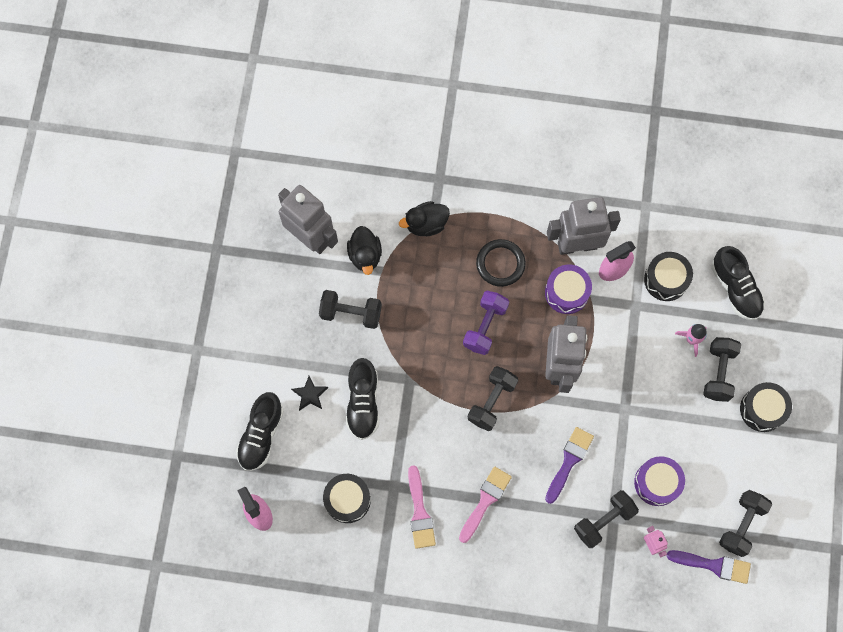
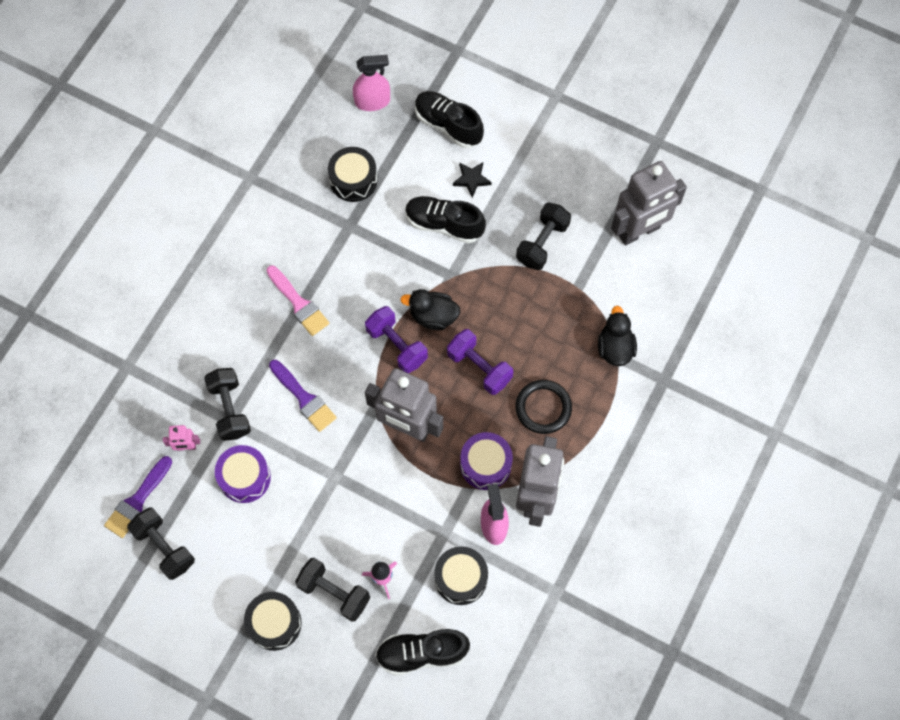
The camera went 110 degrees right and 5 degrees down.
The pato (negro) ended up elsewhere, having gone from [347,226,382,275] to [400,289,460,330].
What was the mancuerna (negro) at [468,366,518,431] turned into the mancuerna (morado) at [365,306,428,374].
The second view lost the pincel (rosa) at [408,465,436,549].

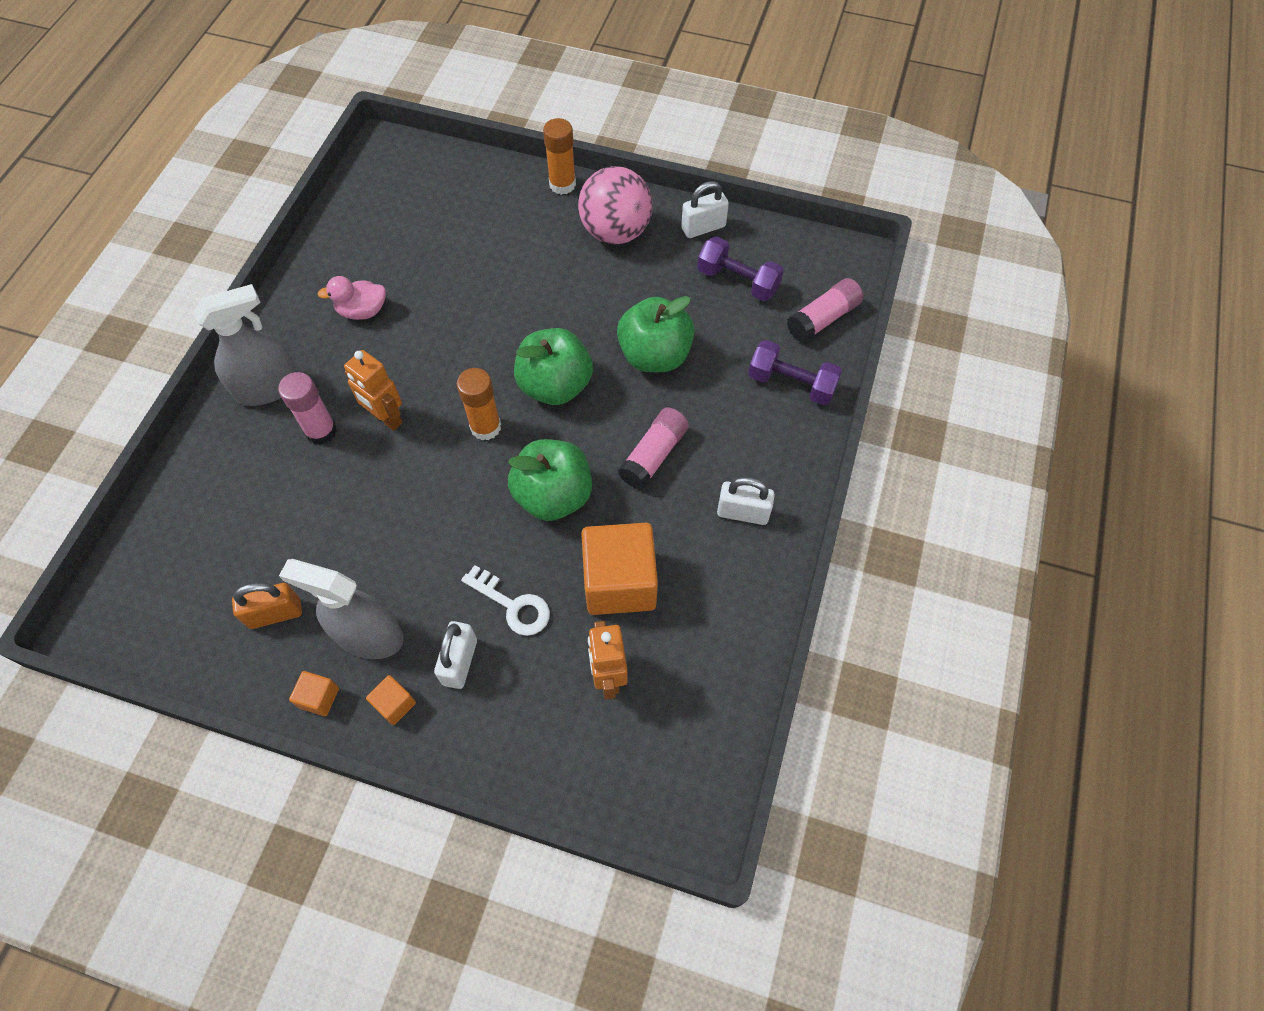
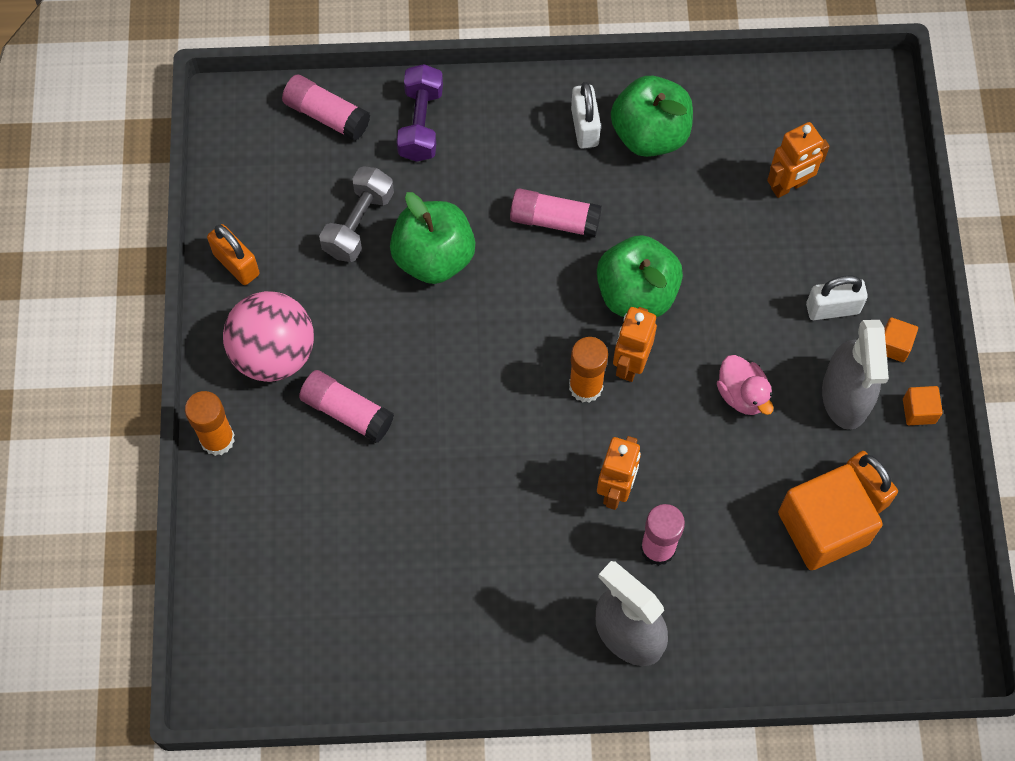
The camera went 110 degrees left and 5 degrees up.
What was the candado (blanco) at [681,181,729,238] turned into the candado (naranja) at [207,224,260,285].
The second view lost the mancuerna (morado) at [697,236,784,301].
The pato (rosa) ended up elsewhere, having gone from [318,276,386,320] to [717,355,773,415].
The manzana (verde) ended up elsewhere, having gone from [514,328,593,405] to [611,76,693,157].
The cubo (naranja) ended up elsewhere, having gone from [581,523,658,615] to [778,464,883,570].
The second view lost the llave (blanco) at [461,565,550,636].
The second view gained the mancuerna (gris) at [319,166,394,262].
The second view gained the robot (naranja) at [613,307,657,382].
The second view gained the barra de pegamento (rosa) at [299,370,394,443].

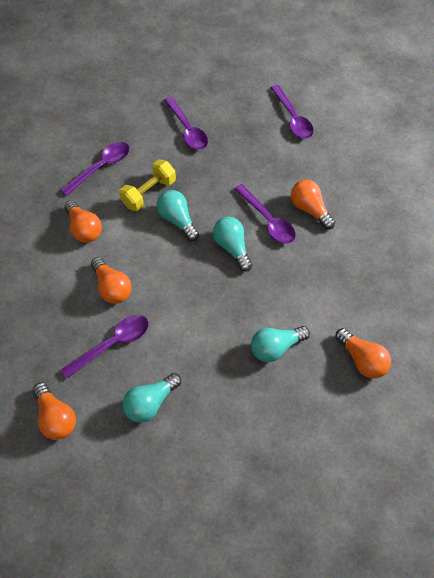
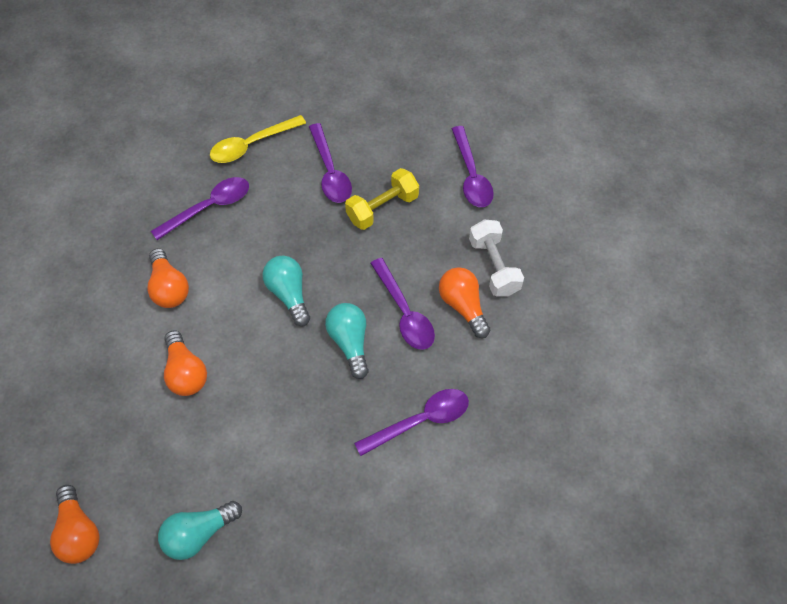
The camera went 10 degrees right and 0 degrees up.
The mancuerna (amarillo) ended up elsewhere, having gone from [119,160,176,211] to [345,168,419,230].
The cuchara (morado) ended up elsewhere, having gone from [61,315,149,379] to [354,389,469,456].
The second view lost the bombilla (turquesa) at [251,326,310,362].
The second view lost the bombilla (naranja) at [335,328,391,378].
The second view gained the cuchara (amarillo) at [210,115,306,163].
The second view gained the mancuerna (blanco) at [469,220,524,297].

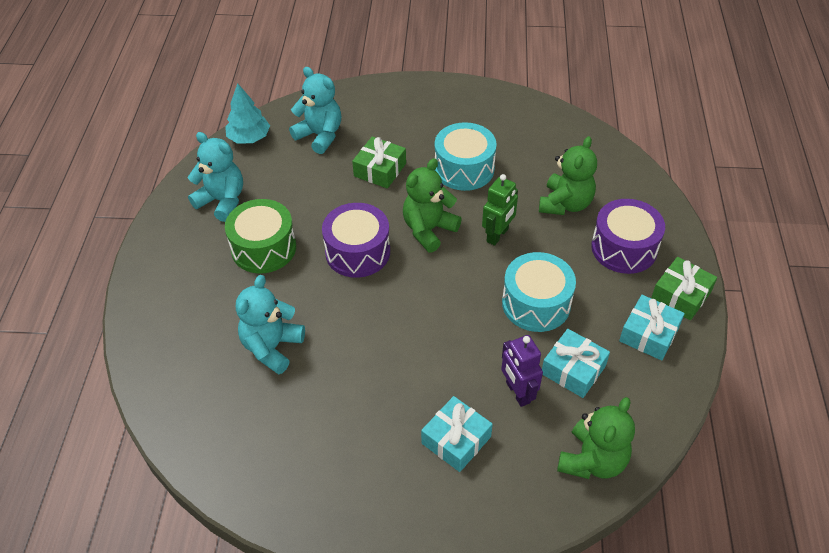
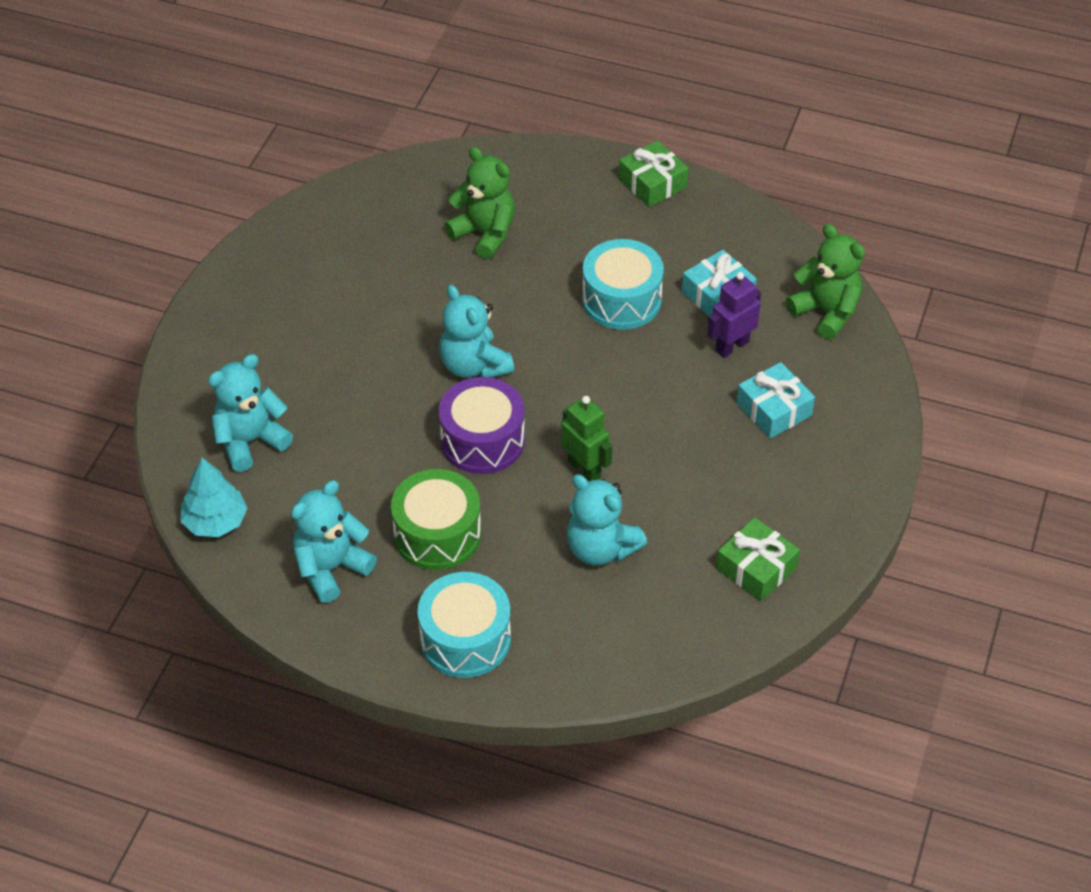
The camera went 75 degrees left and 0 degrees up.
The tambor (turquesa) ended up elsewhere, having gone from [435,122,497,191] to [418,572,511,678].
The regalo (verde) ended up elsewhere, having gone from [352,136,406,189] to [716,517,800,601].
What was the osito (verde) at [403,158,462,253] turned into the osito (turquesa) at [439,285,514,378].
The robot (verde) ended up elsewhere, having gone from [482,174,518,246] to [561,396,612,481].
The second view lost the tambor (morado) at [591,199,665,274].
The second view lost the regalo (turquesa) at [619,295,685,361].
The robot (morado) at [501,335,543,407] ended up facing another way, 150 degrees clockwise from before.

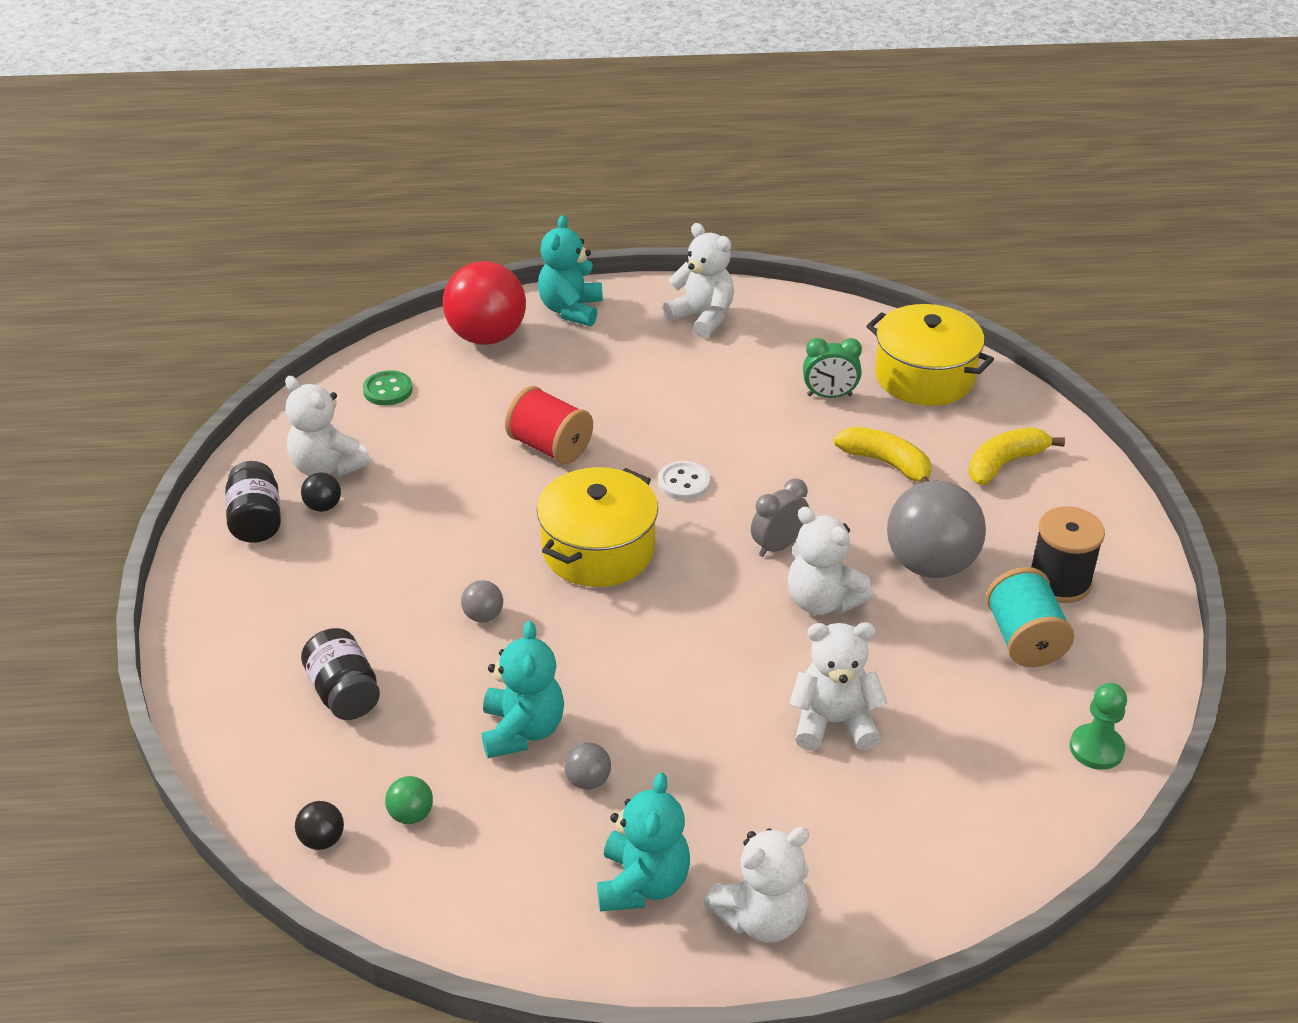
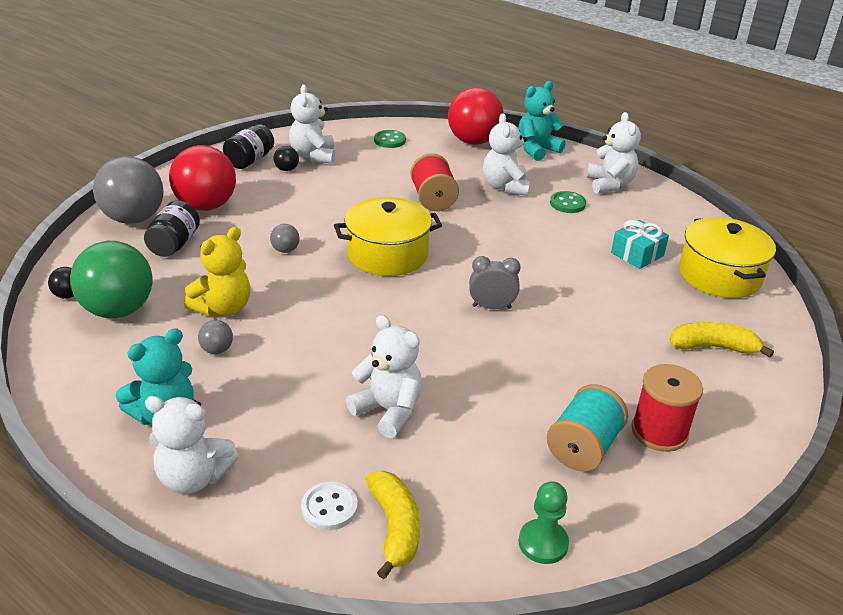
The camera went 40 degrees right and 5 degrees down.
Where the despertador (verde) stood at [803,338,862,398], the regalo (turquesa) came to stand at [611,220,669,269].
The plátano (amarillo) ended up elsewhere, having gone from [833,427,932,483] to [366,471,420,579].
The botón (blanco) ended up elsewhere, having gone from [658,461,710,500] to [301,482,358,530].
The pelota (gris) ended up elsewhere, having gone from [887,481,986,578] to [93,156,163,224].
The osito (blanco) ended up elsewhere, having gone from [788,506,873,615] to [483,113,530,196].
What was the carrete (negro) at [1031,506,1105,603] turned into the carrete (rojo) at [631,364,703,452].
What was the osito (turquesa) at [482,621,564,758] turned into the osito (amarillo) at [184,227,250,316].
The size of the pelota (verde) at [385,776,433,824] changed by a factor of 2.36.
The second view gained the pelota (rojo) at [169,145,236,211].
The second view gained the botón (verde) at [550,191,586,213].

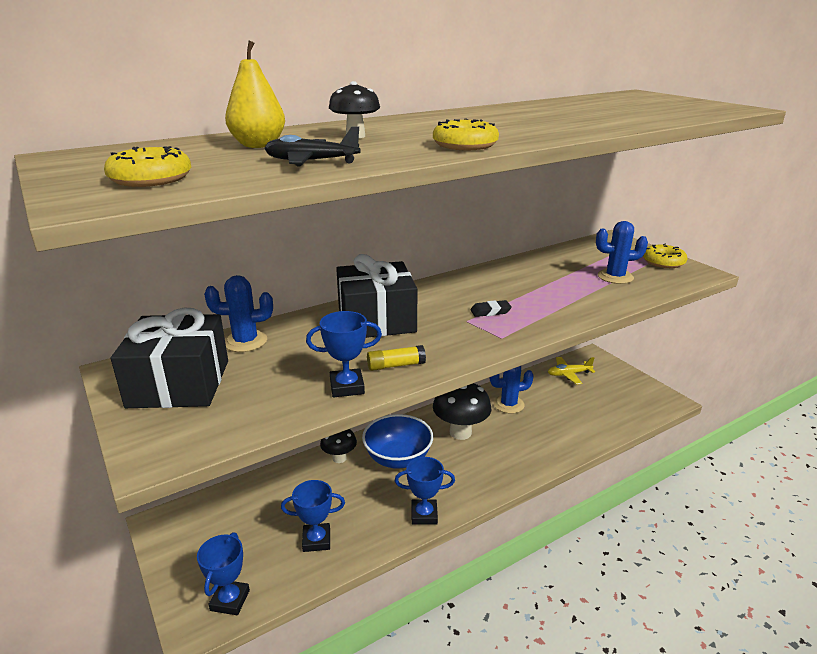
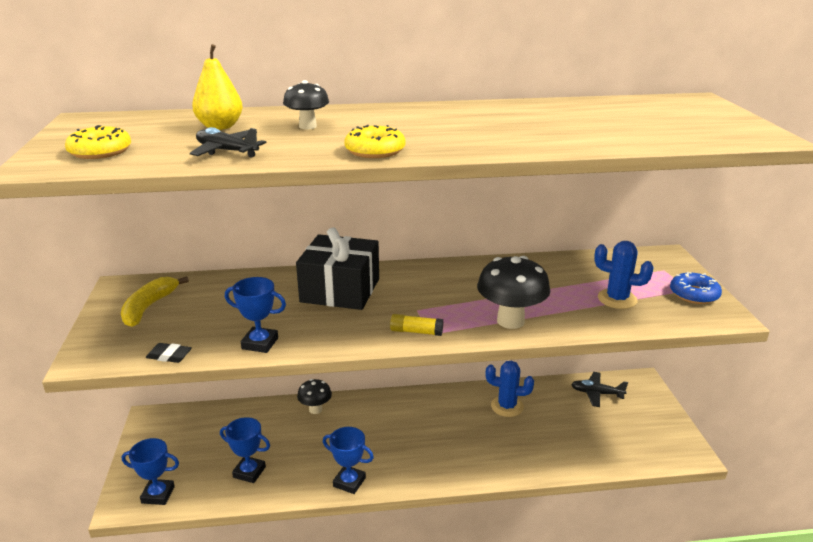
The camera went 25 degrees right and 0 degrees up.
What was the rosquilla (amarillo) at [643,244,687,268] turned into the rosquilla (azul) at [670,272,722,304].
The second view lost the cactus (azul) at [204,275,273,352].
The goma de borrar (negro) ended up elsewhere, having gone from [470,300,512,317] to [146,343,192,363].
Where the regalo (negro) stood at [111,307,228,408], the plátano (amarillo) came to stand at [121,276,189,327].
The barra de pegamento (amarillo) ended up elsewhere, having gone from [367,345,426,371] to [390,314,443,336].
What was the avión (amarillo) at [548,357,595,385] turned into the avión (negro) at [571,372,628,407].
The seta (negro) ended up elsewhere, having gone from [433,383,491,440] to [477,256,550,329].
The second view lost the cuenco (azul) at [362,414,433,469].
The trofeo (azul) at [197,532,250,615] ended up facing another way, 60 degrees clockwise from before.

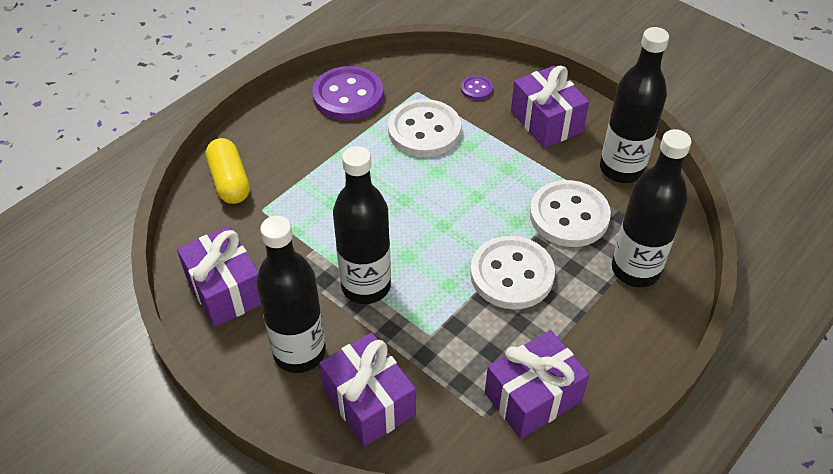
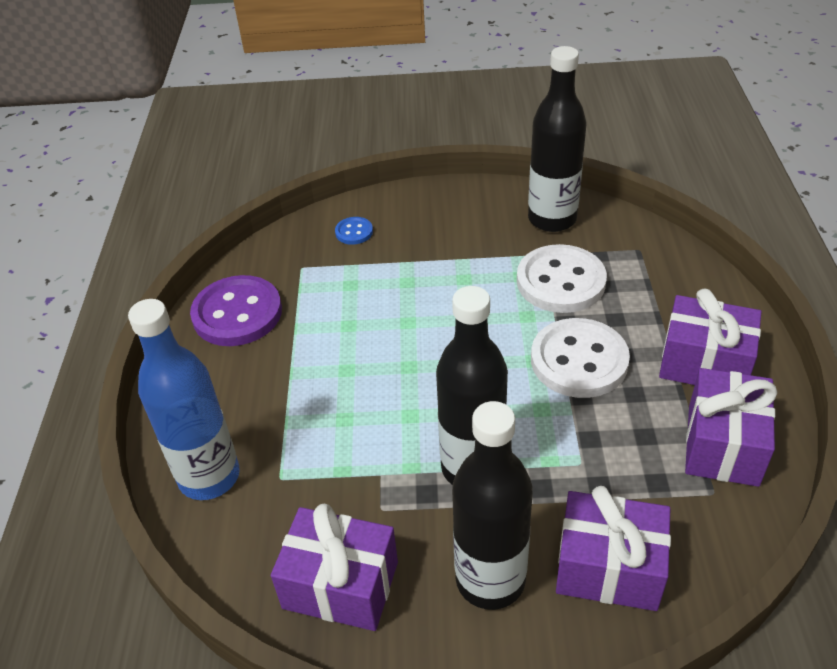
The camera went 40 degrees left and 5 degrees down.
The regalo (morado) ended up elsewhere, having gone from [511,66,589,148] to [659,288,762,385].
What was the botón (morado) at [461,75,493,100] turned into the botón (azul) at [335,217,373,245].
The second view lost the botón (blanco) at [388,99,461,157].
The second view lost the botella (negro) at [612,129,691,287].
Where the cápsula (amarillo) stood at [206,138,250,204], the botella (azul) came to stand at [128,299,240,500].

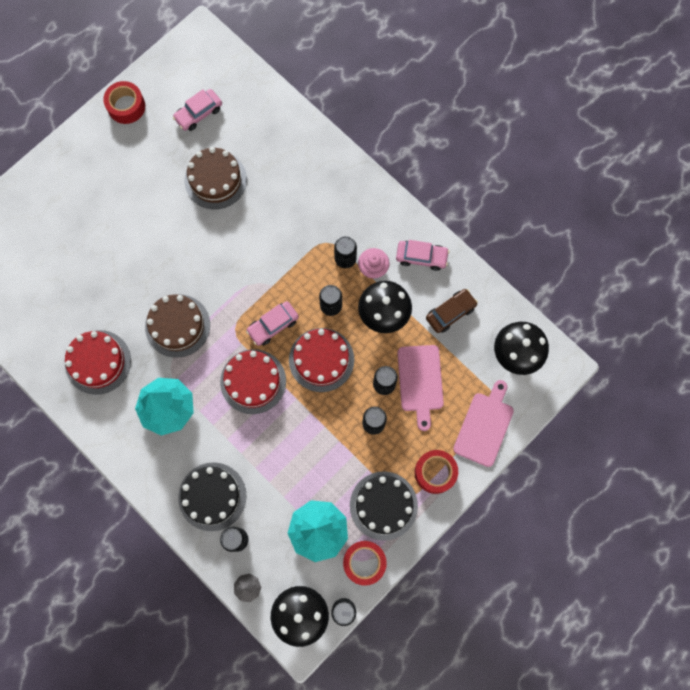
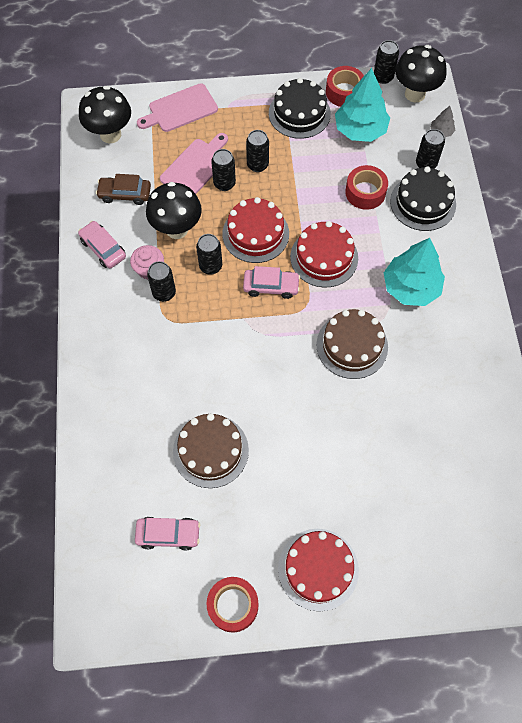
The camera went 140 degrees left and 10 degrees down.
The tarta (rojo) ended up elsewhere, having gone from [65,330,131,395] to [278,529,359,611].
The cinta adhesiva (rojo) ended up elsewhere, having gone from [415,450,458,494] to [345,165,388,210].

